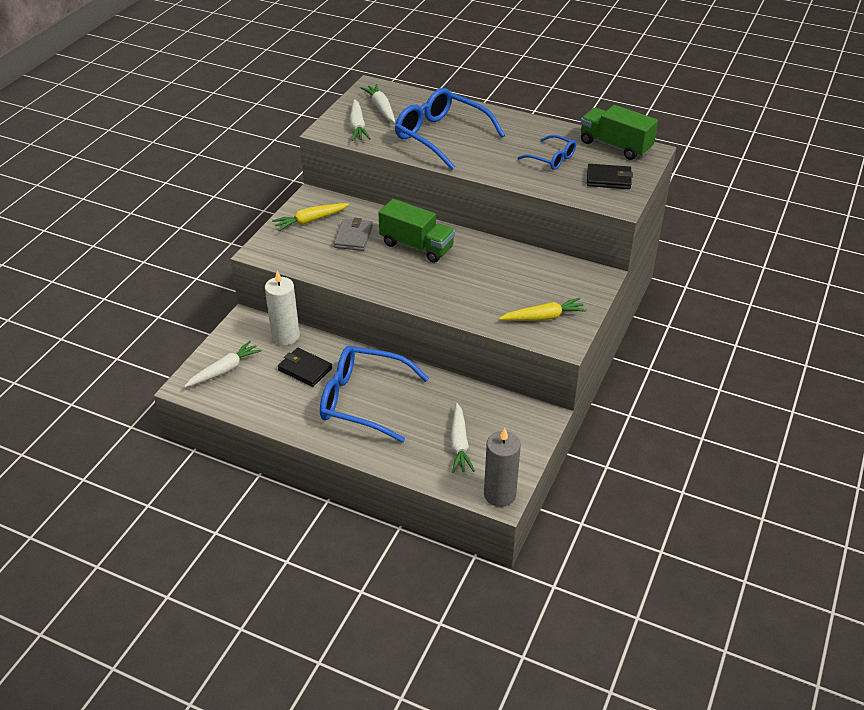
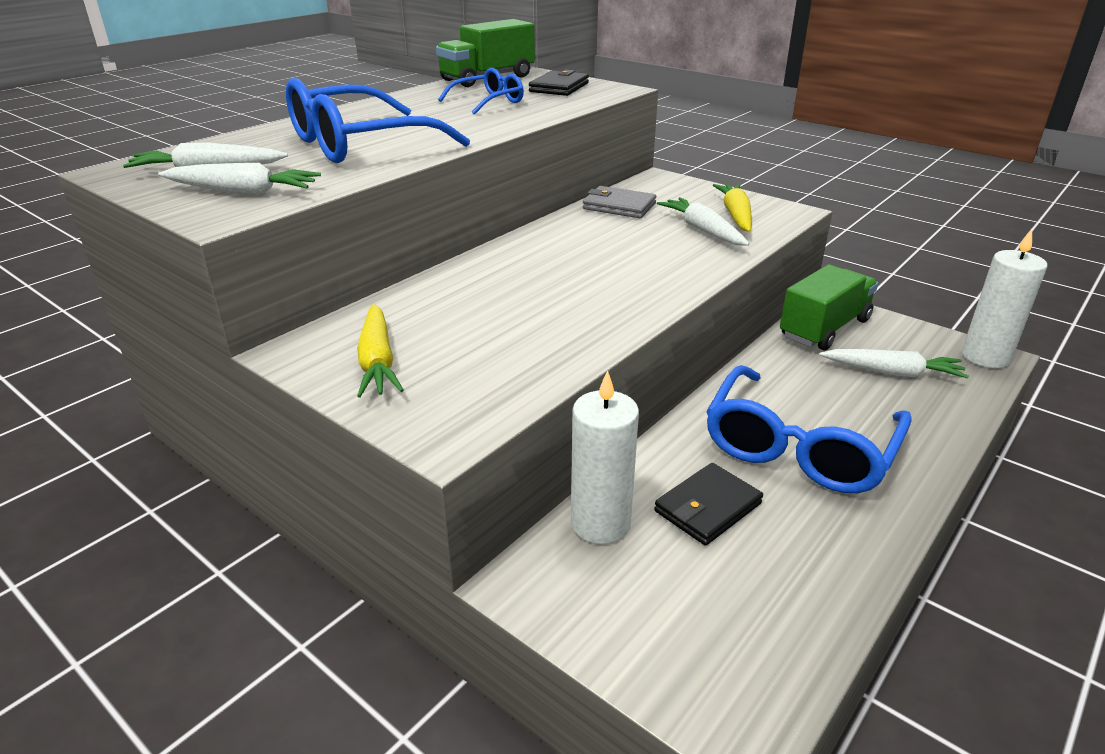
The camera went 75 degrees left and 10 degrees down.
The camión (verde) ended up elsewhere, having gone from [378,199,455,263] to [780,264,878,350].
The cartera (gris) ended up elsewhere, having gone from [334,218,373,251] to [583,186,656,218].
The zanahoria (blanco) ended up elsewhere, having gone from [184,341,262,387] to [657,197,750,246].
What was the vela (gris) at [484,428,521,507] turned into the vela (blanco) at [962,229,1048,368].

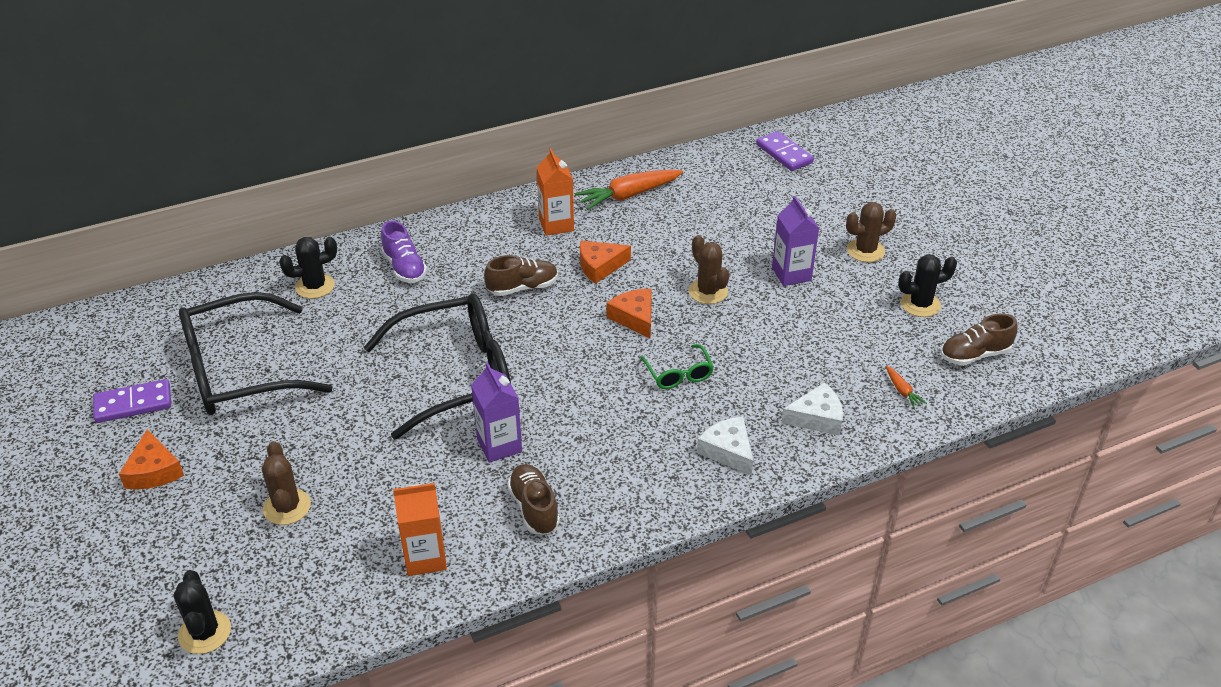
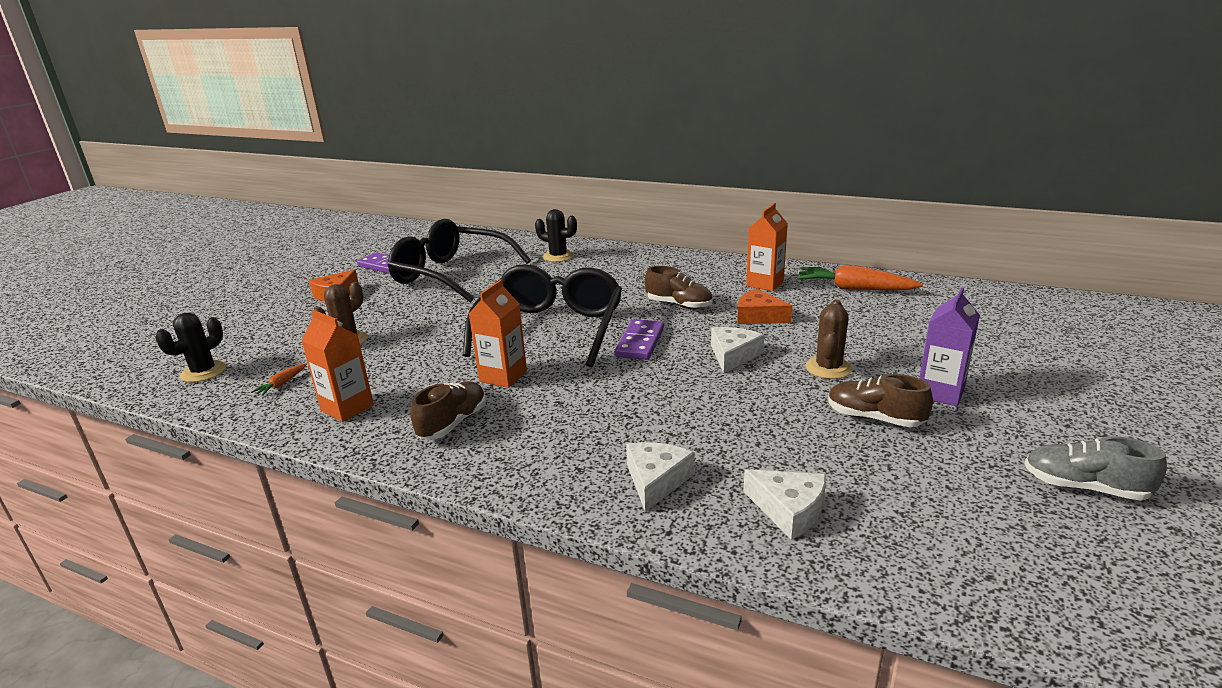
The camera went 50 degrees right and 15 degrees down.
The ficha de dominó (morado) ended up elsewhere, having gone from [756,131,814,171] to [615,319,664,360].
The second view lost the cactus (marrón) at [846,202,896,262].
The second view lost the zapato (morado) at [381,220,427,283].
Where the cactus (negro) stood at [898,254,957,317], the zapato (gris) came to stand at [1025,436,1167,501].
What was the queso (naranja) at [607,289,652,339] turned into the queso (blanco) at [711,327,764,373].
The gafas (negro) at [364,294,511,440] ended up facing another way, 105 degrees counterclockwise from before.
The zapato (marrón) ended up elsewhere, having gone from [941,314,1018,366] to [828,374,933,428].
The second view lost the gafas (verde) at [641,344,714,389].
What was the cartón de leche (morado) at [471,362,522,463] turned into the cartón de leche (naranja) at [469,279,527,388].
The zanahoria (naranja) ended up elsewhere, having gone from [886,366,927,408] to [251,363,307,396].

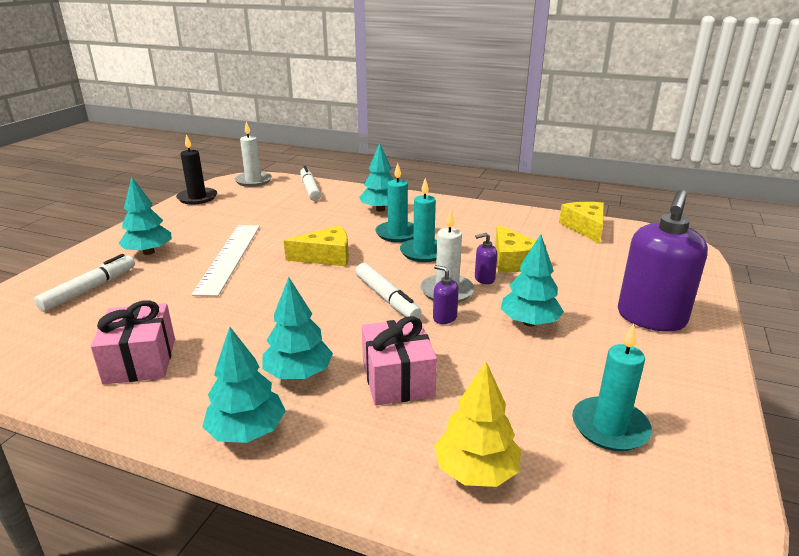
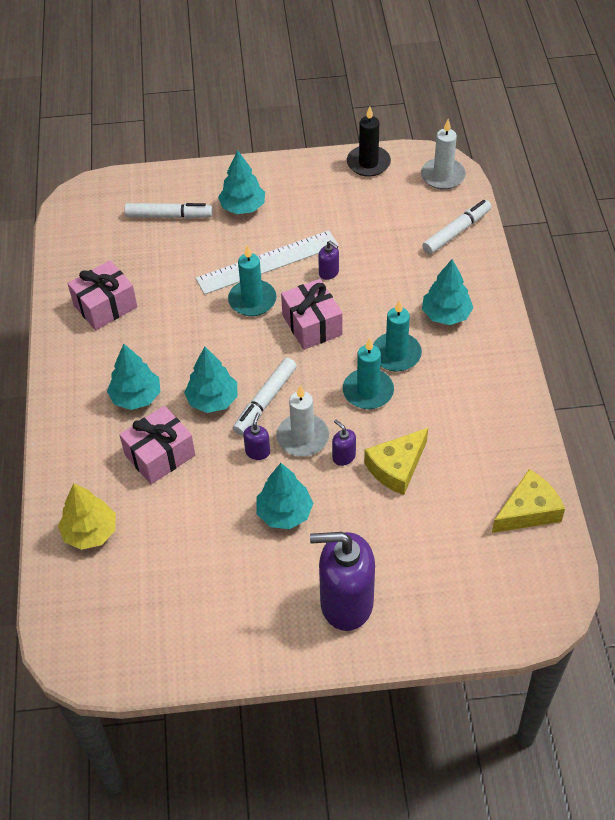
The camera went 65 degrees right and 25 degrees up.
Where the queso (amarillo) stood at [284,225,349,266], the regalo (rosa) came to stand at [281,279,343,350].
The vela (turquesa) ended up elsewhere, having gone from [572,324,652,451] to [228,245,276,316].
The árbol (turquesa) ended up elsewhere, having gone from [202,327,286,443] to [184,347,238,413].
The second view gained the dispensador de jabón (morado) at [318,241,339,280].

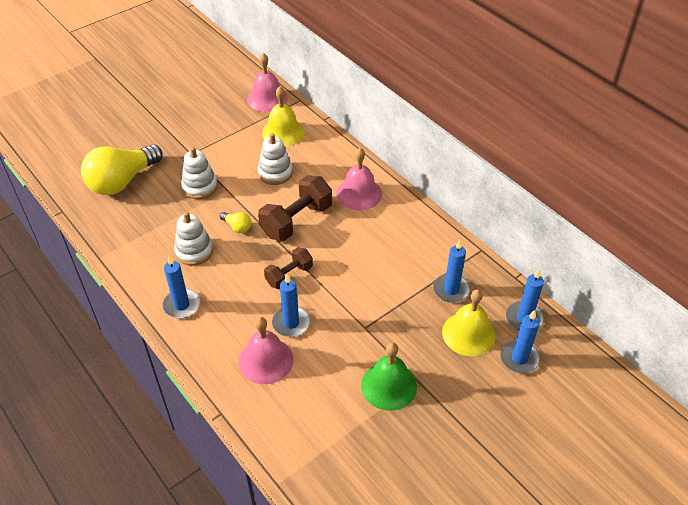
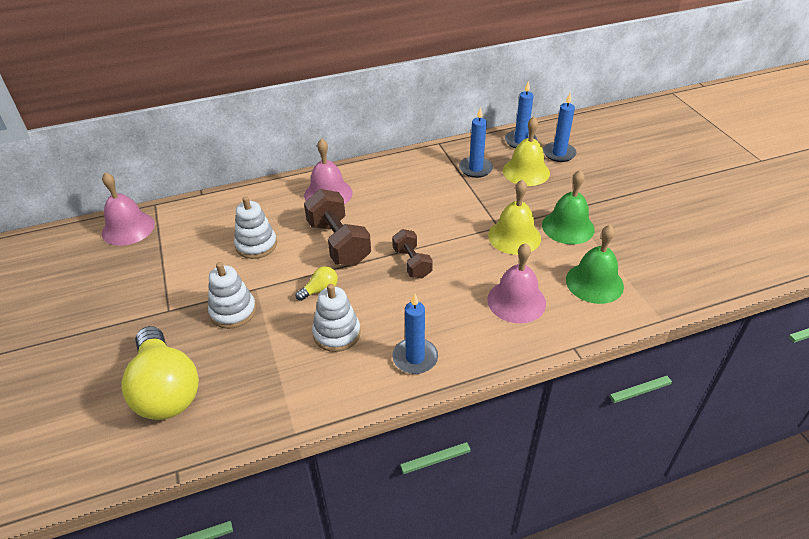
The camera went 70 degrees left and 5 degrees down.
The campana (amarillo) ended up elsewhere, having gone from [262,86,304,147] to [488,179,541,255].
The second view lost the vela (azul) at [272,274,310,337].
The second view gained the campana (verde) at [566,225,624,304].

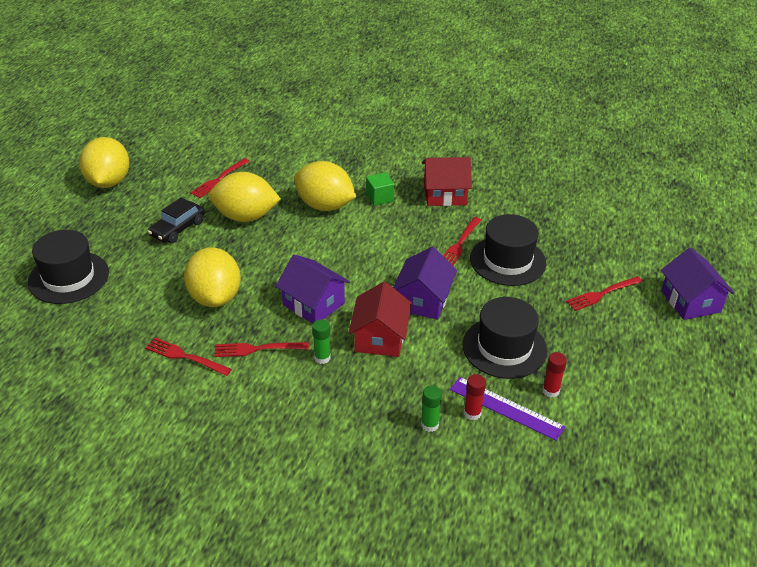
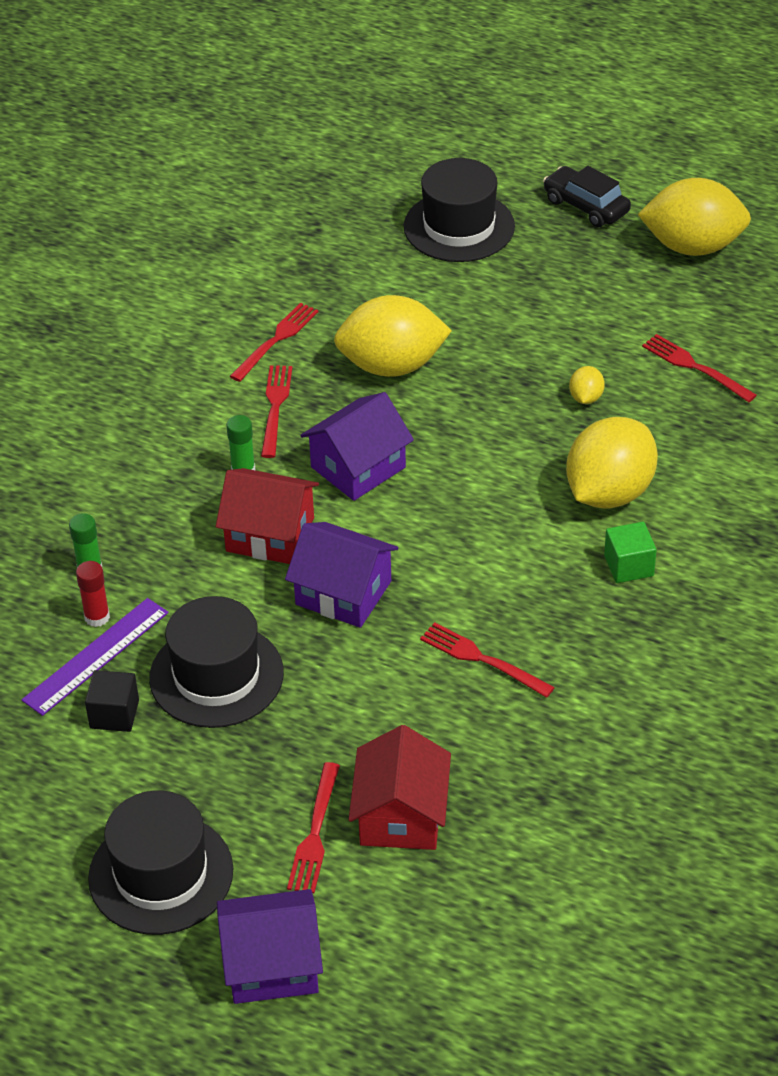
The camera went 100 degrees right and 5 degrees up.
The casa (rojo) ended up elsewhere, having gone from [422,157,472,206] to [349,725,451,850].
The size of the limón (amarillo) at [209,172,281,222] changed by a factor of 0.43.
The coche (negro) ended up elsewhere, having gone from [148,197,205,243] to [543,166,631,227].
The sombrero (negro) ended up elsewhere, having gone from [470,214,546,286] to [88,790,233,935].
The tenedor (rojo) at [566,276,643,311] ended up facing another way, 150 degrees counterclockwise from before.
Where the barra de pegamento (rojo) stood at [542,352,567,398], the cubo (negro) came to stand at [85,670,139,732].

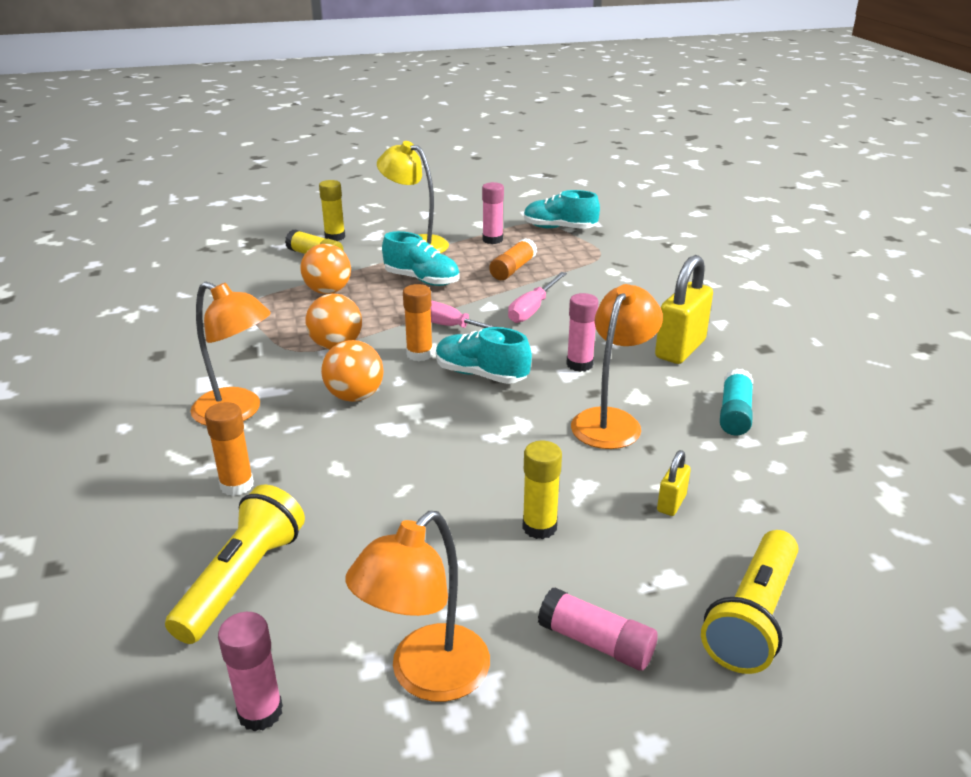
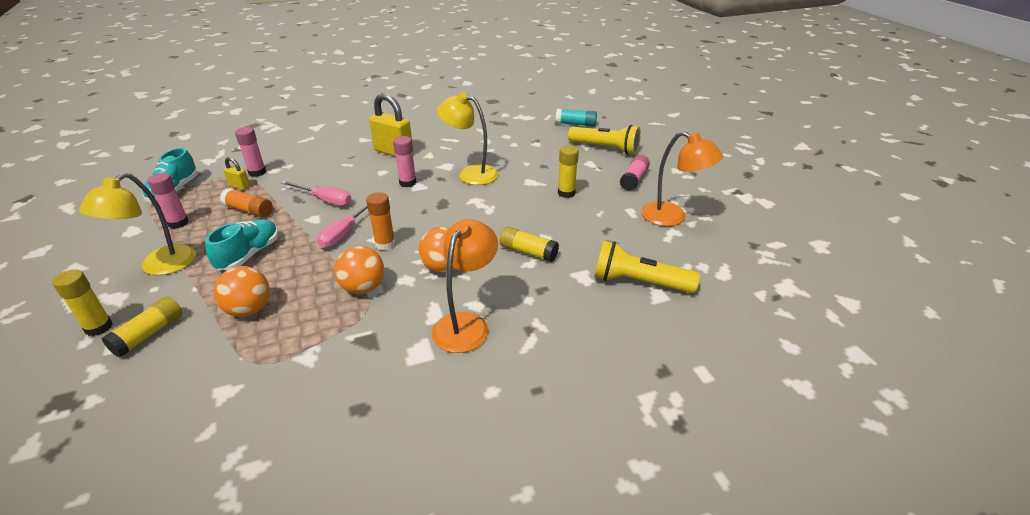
The camera went 95 degrees left and 5 degrees up.
What was the lámpara (naranja) at [571,284,663,449] turned into the lámpara (amarillo) at [437,93,498,185].
The second view lost the zapato (turquesa) at [436,327,532,384].
The barra de pegamento (turquesa) ended up elsewhere, having gone from [720,368,753,436] to [555,109,597,127].
The second view lost the barra de pegamento (naranja) at [205,402,254,496].
The candado (amarillo) ended up elsewhere, having gone from [657,450,691,516] to [223,157,250,190].
The barra de pegamento (rosa) ended up elsewhere, having gone from [218,612,283,732] to [235,127,266,177].
The second view gained the barra de pegamento (amarillo) at [500,227,559,262].

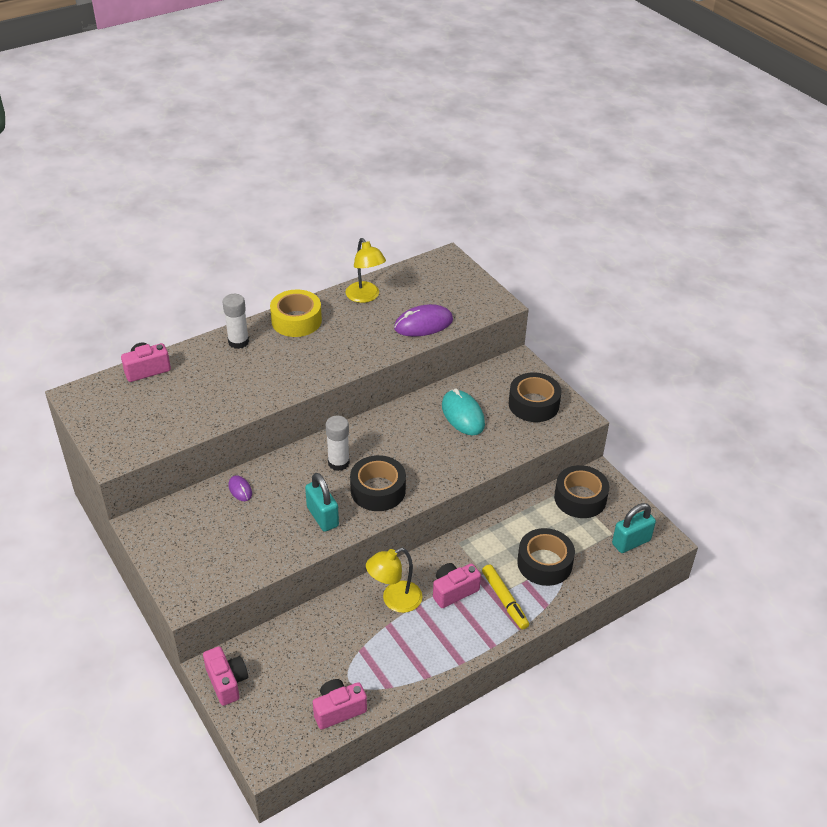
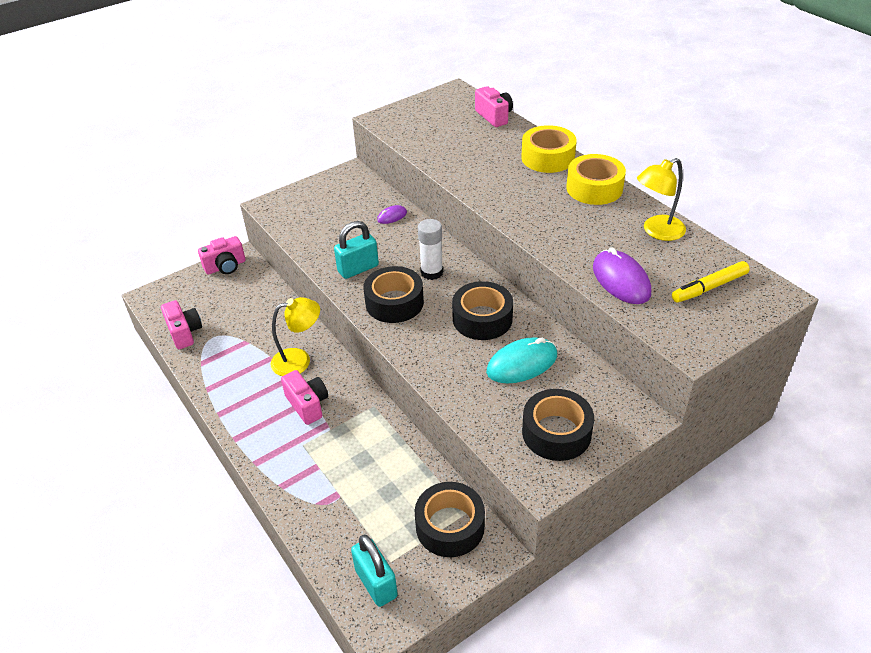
The camera went 90 degrees right and 0 degrees up.
Where the barra de pegamento (blanco) stood at [223,294,249,349], the cinta adhesiva (amarillo) came to stand at [521,125,577,173].
The cinta adhesiva (negro) ended up elsewhere, having gone from [517,528,575,586] to [452,281,513,340].
The lámpara (amarillo) at [366,548,423,613] ended up facing another way, 105 degrees clockwise from before.
The rotulador (amarillo) ended up elsewhere, having gone from [482,564,529,630] to [672,261,750,303].

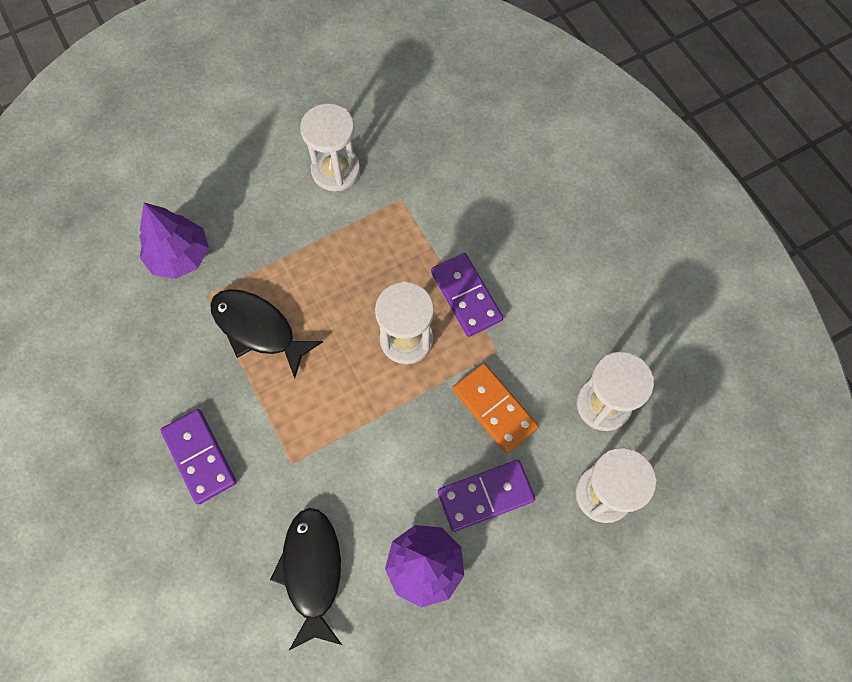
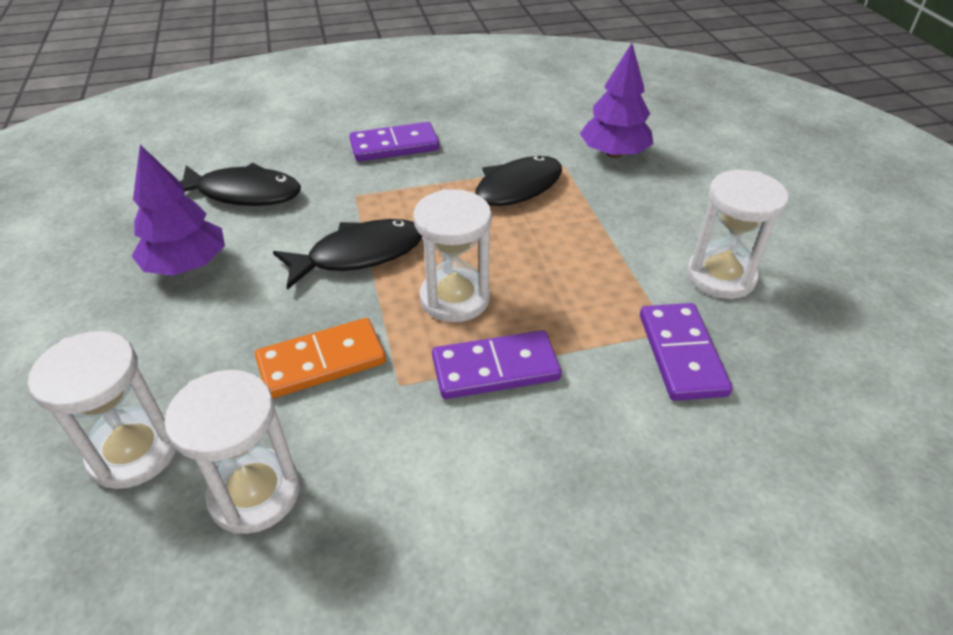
The camera went 105 degrees right and 25 degrees down.
The ficha de dominó (morado) ended up elsewhere, having gone from [438,460,535,532] to [640,303,732,401].
The second view gained the pez (negro) at [273,219,423,290].

